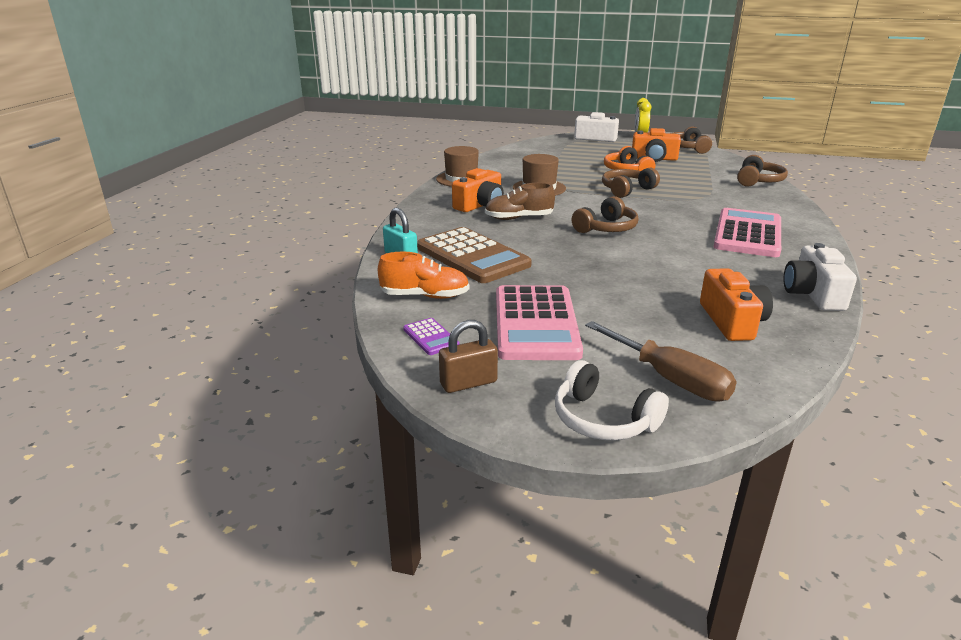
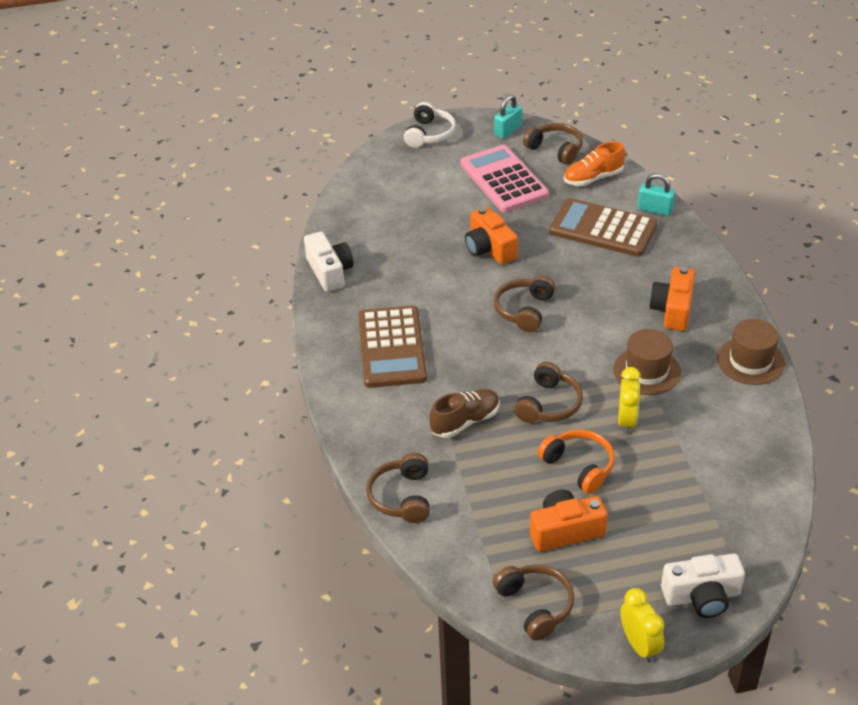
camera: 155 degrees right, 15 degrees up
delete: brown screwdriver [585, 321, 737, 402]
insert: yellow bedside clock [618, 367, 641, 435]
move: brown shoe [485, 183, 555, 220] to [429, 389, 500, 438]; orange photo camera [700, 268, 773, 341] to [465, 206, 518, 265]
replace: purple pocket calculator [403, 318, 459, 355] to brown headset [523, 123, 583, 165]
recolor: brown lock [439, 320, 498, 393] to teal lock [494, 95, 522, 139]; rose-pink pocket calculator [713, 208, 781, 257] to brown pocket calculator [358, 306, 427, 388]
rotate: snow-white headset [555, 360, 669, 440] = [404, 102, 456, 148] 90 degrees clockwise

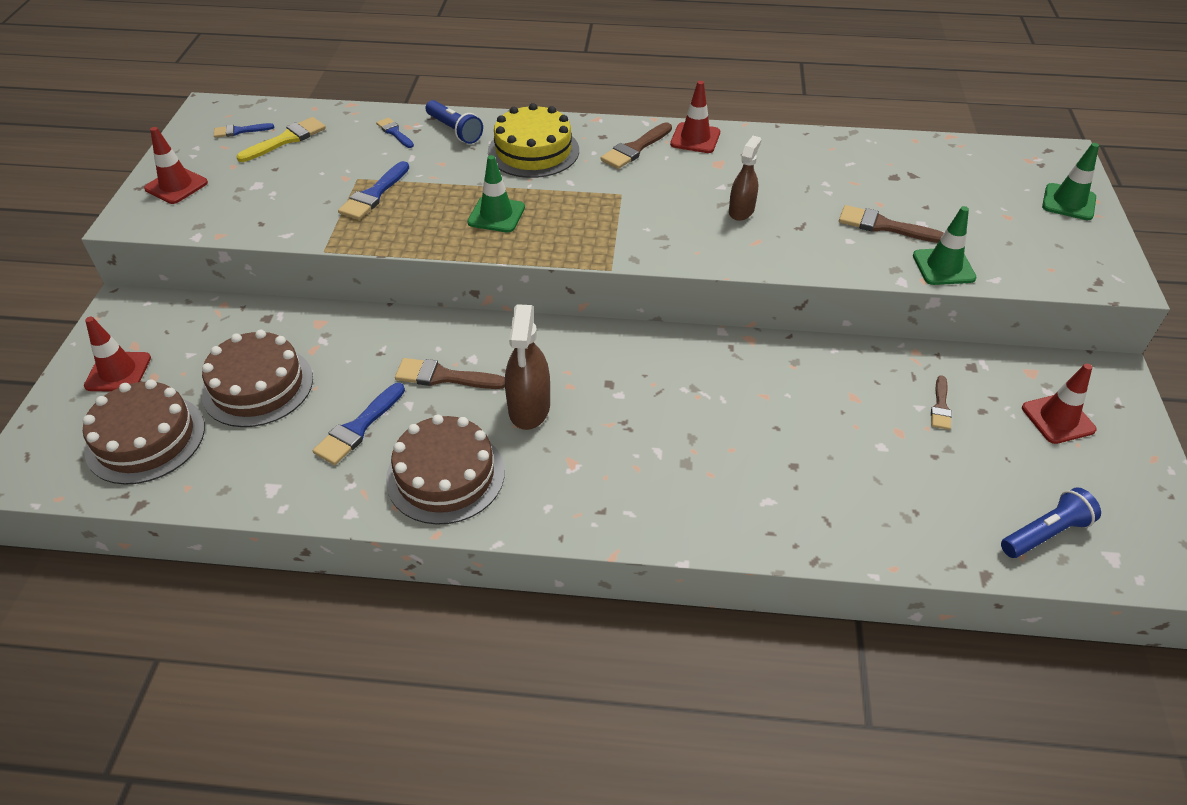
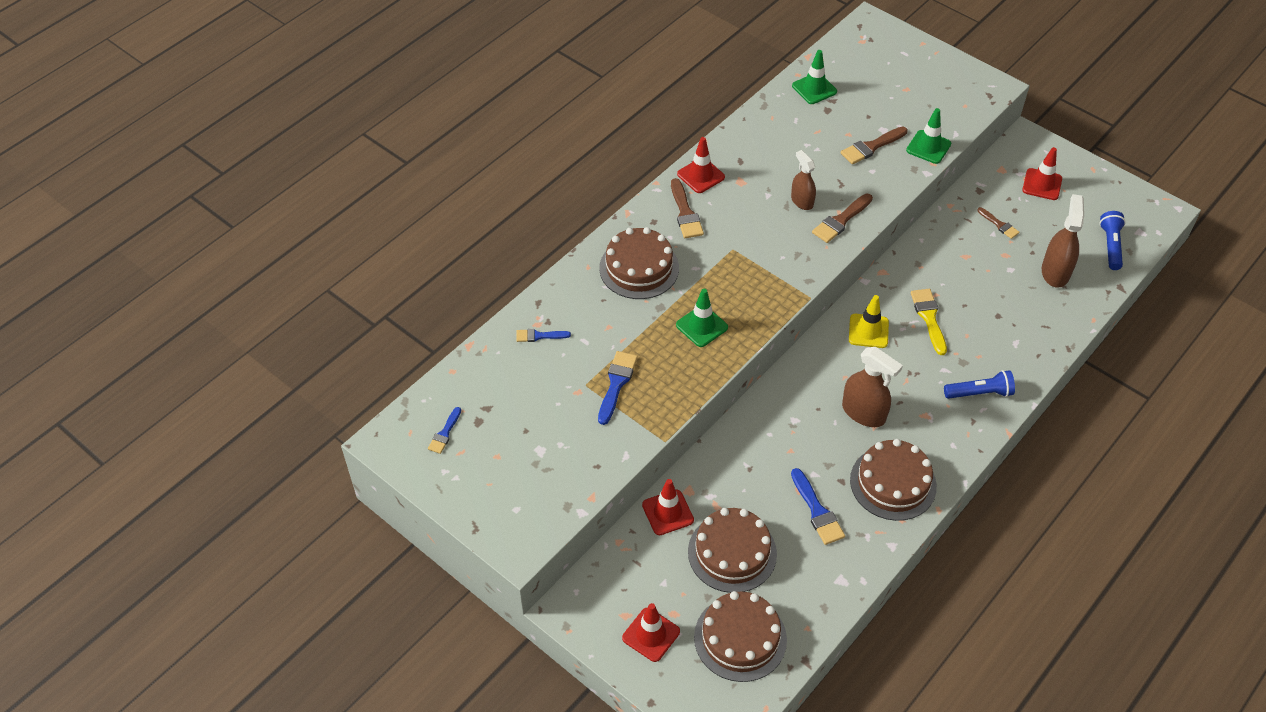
camera: 55 degrees left, 5 degrees up
insert: yellow safety cone [849, 295, 889, 348]; brown sprayer [1042, 194, 1084, 288]
move: red safety cone [144, 127, 208, 204] to [642, 479, 694, 535]; yellow paint brush [236, 117, 326, 162] to [911, 289, 947, 355]; brown paint brush [395, 358, 505, 389] to [812, 194, 873, 243]; cobalt torch [426, 100, 483, 144] to [944, 370, 1015, 399]; emerald safety cone [1042, 143, 1099, 220] to [792, 50, 837, 104]
recolor: yellow gateau [488, 103, 579, 178] to brown gateau [599, 227, 679, 299]
rotate: cobalt paint brush [338, 161, 409, 220] = [598, 351, 638, 425] 135 degrees counterclockwise

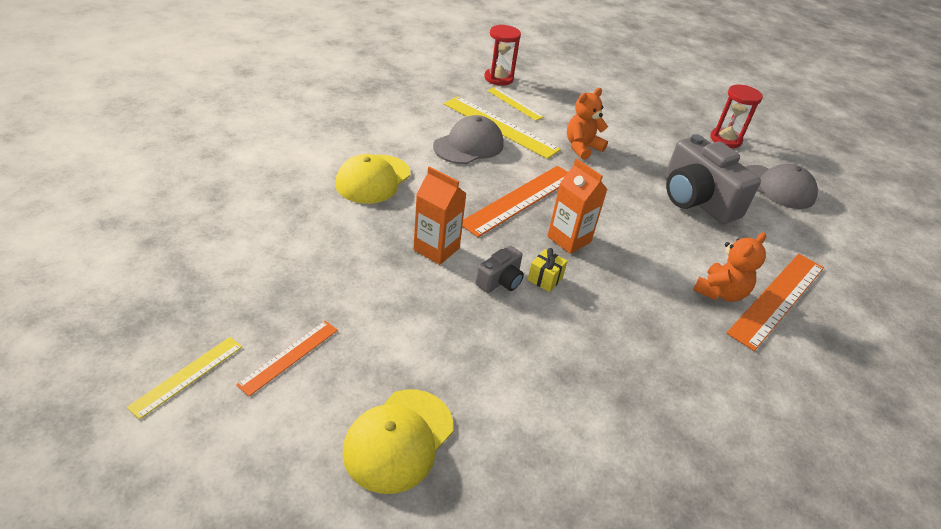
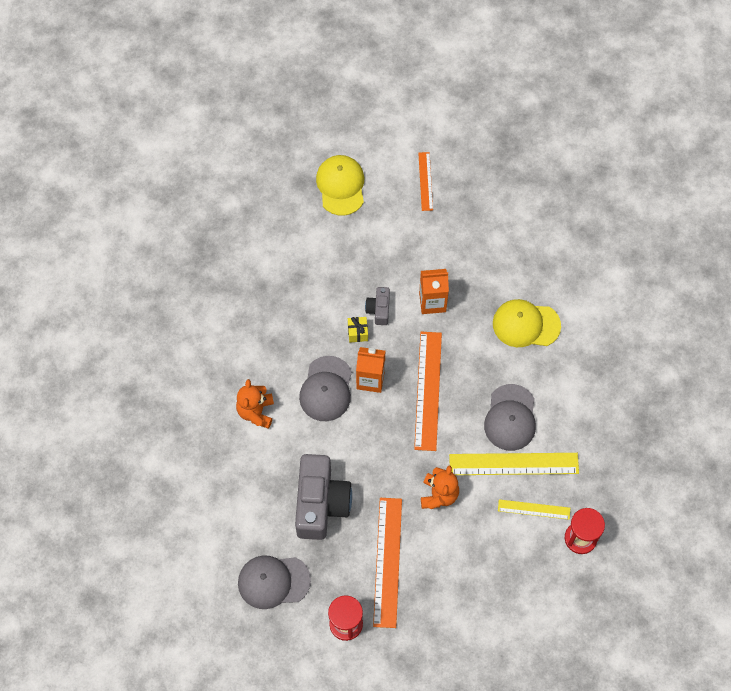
camera: 145 degrees right, 25 degrees up
delete: yellow ruler [127, 337, 242, 420]
insert: ash-grey baseball cap [299, 356, 352, 421]
move: orange ruler [726, 254, 824, 351] to [373, 498, 402, 628]
rotate: yellow baseball cap [335, 154, 410, 204] = [493, 299, 561, 347] 75 degrees counterclockwise; ash-grey photo camera [665, 134, 761, 224] = [295, 454, 352, 540] 75 degrees clockwise

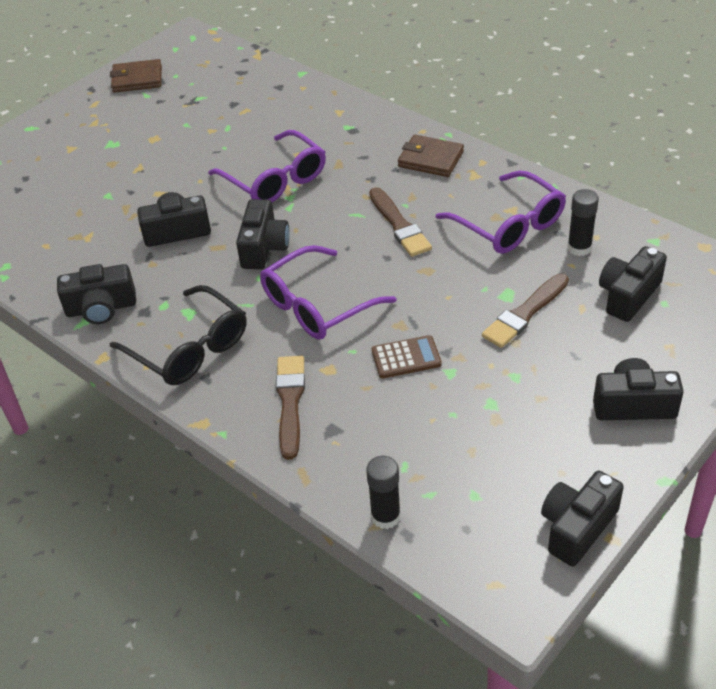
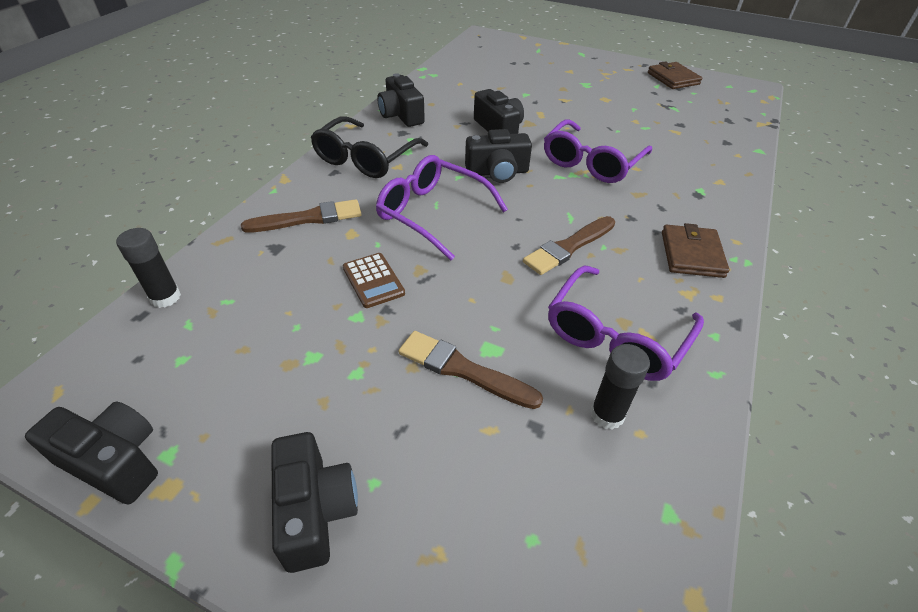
camera: 70 degrees right, 0 degrees up
delete: black photo camera [599, 246, 667, 322]

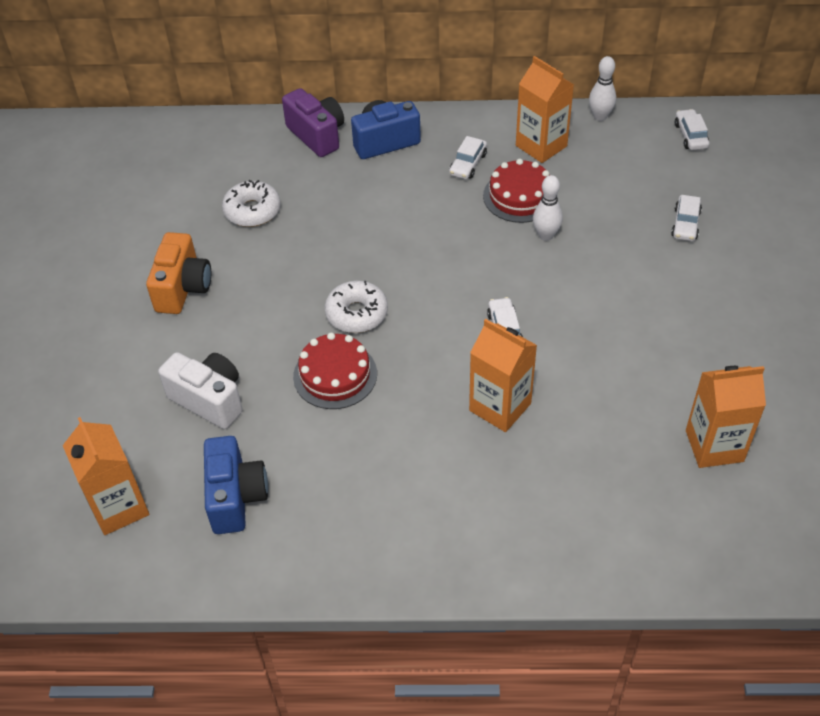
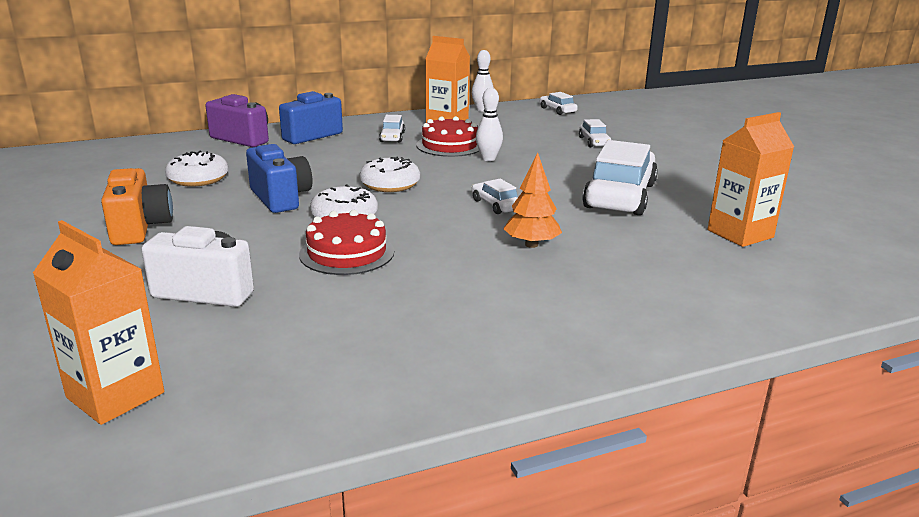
camera: 25 degrees left, 25 degrees down
insert: snow-white doughnut [359, 157, 420, 192]; snow-white automobile [582, 140, 658, 215]
move: cobalt photo camera [204, 436, 268, 534] to [246, 144, 312, 213]
replace: orange carton [469, 319, 537, 432] to orange toy tree [503, 152, 562, 248]

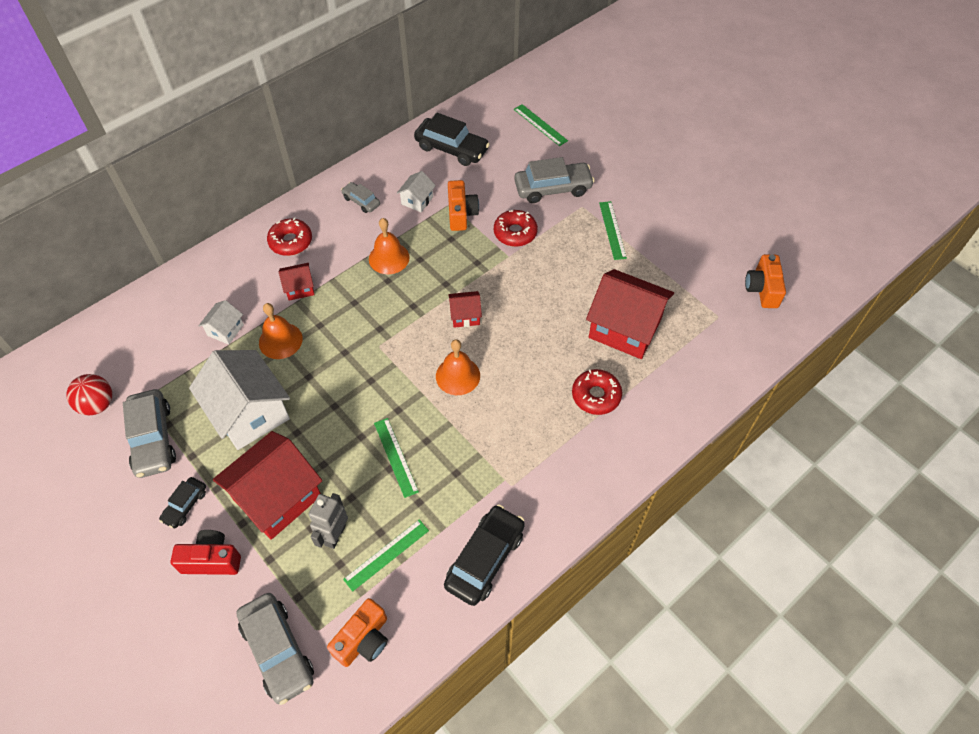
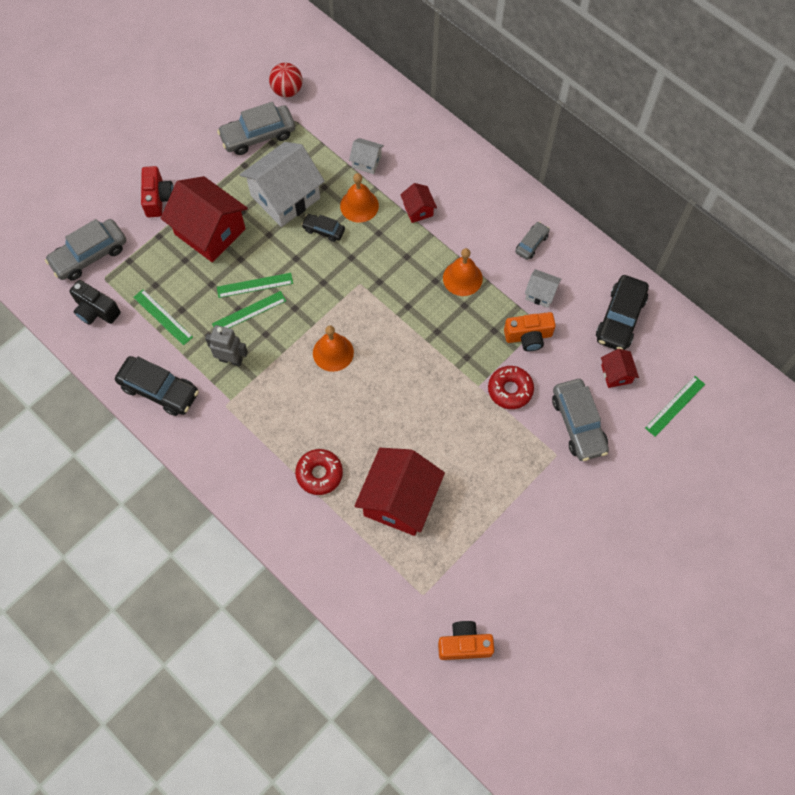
camera: 85 degrees right, 10 degrees up
delete: red doughnut [267, 217, 312, 256]
move: black automobile [159, 477, 206, 528] to [301, 214, 345, 242]; ash-grey robot figure [309, 493, 348, 549] to [205, 325, 248, 367]; red house [448, 291, 482, 328] to [601, 349, 639, 388]; emerald ruler [599, 201, 627, 260] to [217, 273, 293, 298]
recolor: orange photo camera [327, 598, 388, 667] to black photo camera [69, 280, 121, 325]

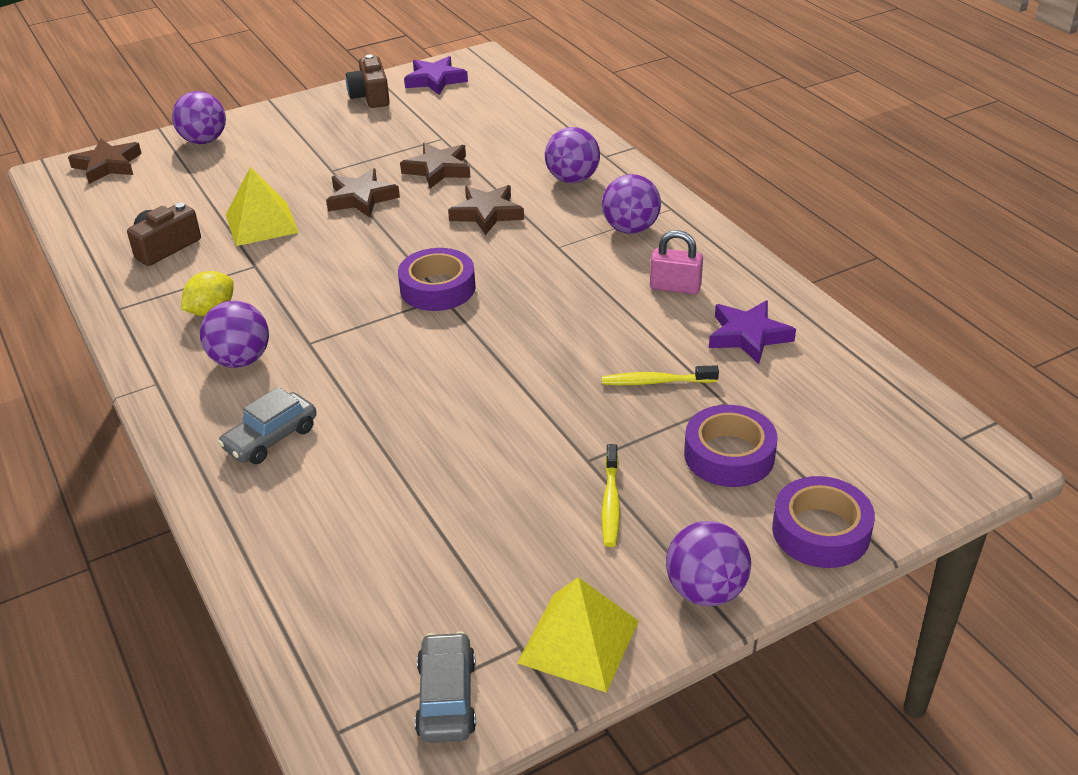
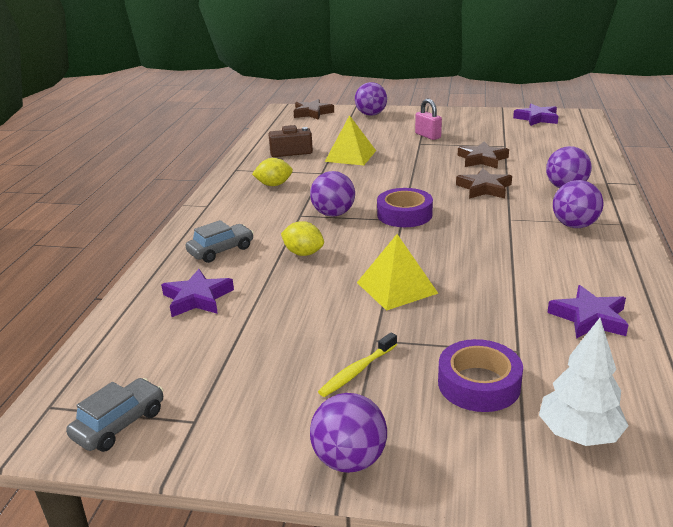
camera: 40 degrees right, 10 degrees down
delete: brown star [326, 168, 400, 217]; brown photo camera [346, 55, 390, 108]; yellow dental brush [602, 365, 719, 385]; purple sticky tape [772, 476, 875, 568]
insert: purple star [161, 269, 234, 317]; yellow citrus fruit [281, 221, 324, 256]; snow-white toy tree [539, 318, 628, 446]
move: purple ball [200, 301, 269, 368] to [310, 171, 355, 216]; yellow pyramid shape [517, 577, 639, 693] to [357, 234, 439, 311]; rose-pink lock [650, 230, 703, 295] to [415, 99, 442, 140]
rotate: ash-grey automobile [218, 387, 316, 464] = [186, 220, 254, 263] 150 degrees clockwise

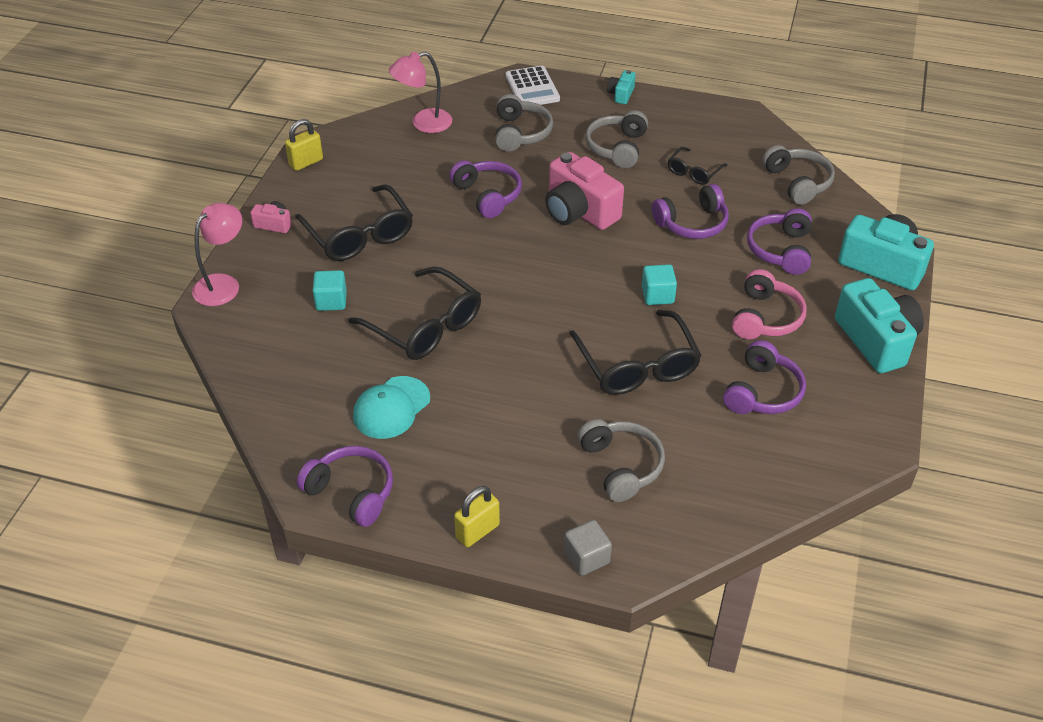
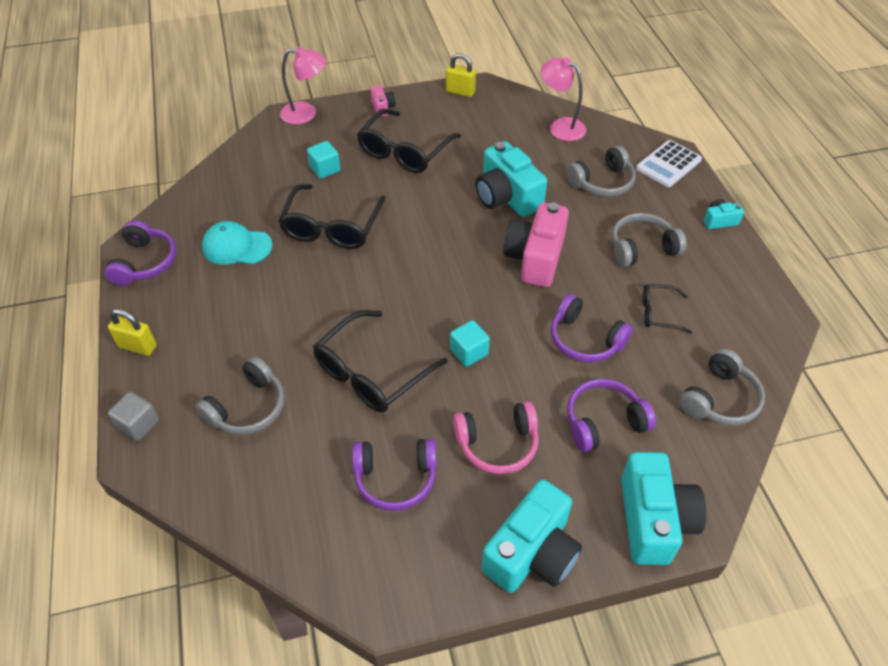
camera: 60 degrees right, 5 degrees up
replace: purple headset [449, 160, 522, 218] to teal photo camera [475, 141, 547, 217]

